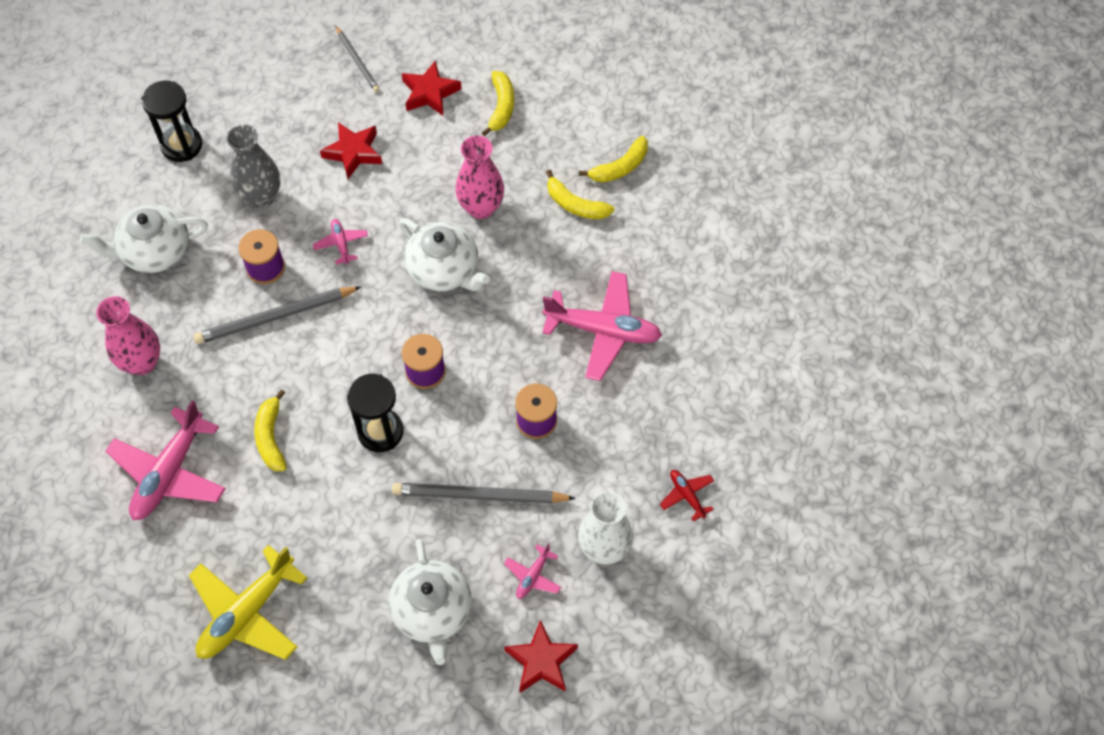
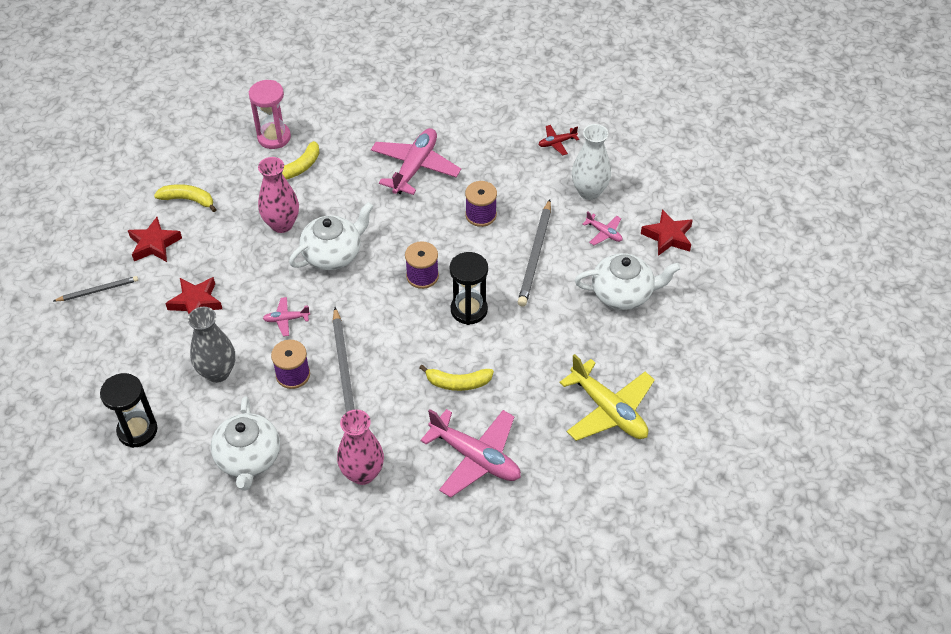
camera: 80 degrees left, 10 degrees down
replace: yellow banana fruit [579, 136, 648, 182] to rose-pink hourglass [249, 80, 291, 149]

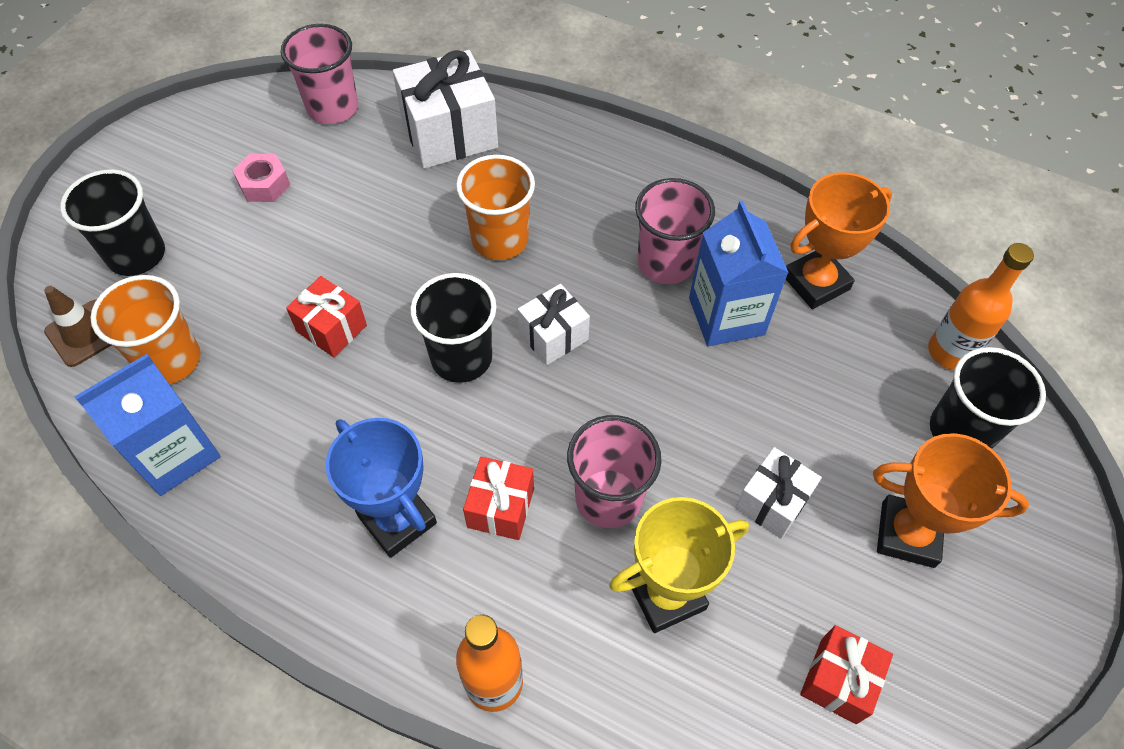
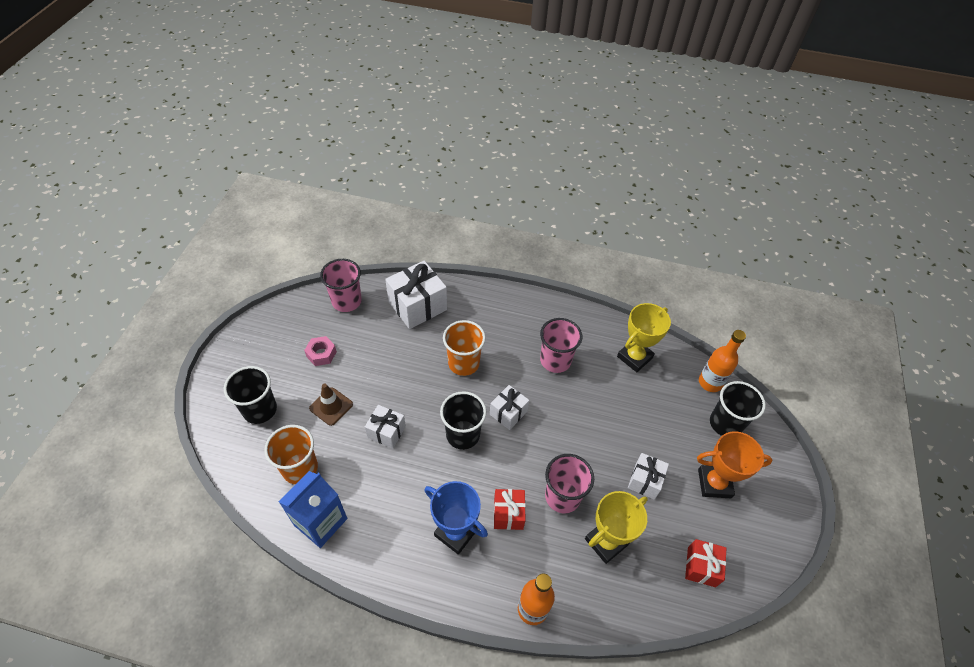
camera: 15 degrees left, 5 degrees down
delete: cobalt carton [689, 200, 789, 346]
move: brown safety cone [44, 286, 111, 367] to [309, 383, 353, 426]
recolor: red wrapped gift [286, 276, 367, 357] to snow-white wrapped gift [365, 405, 406, 448]; orange award cup [786, 172, 892, 309] to yellow award cup [617, 303, 671, 372]

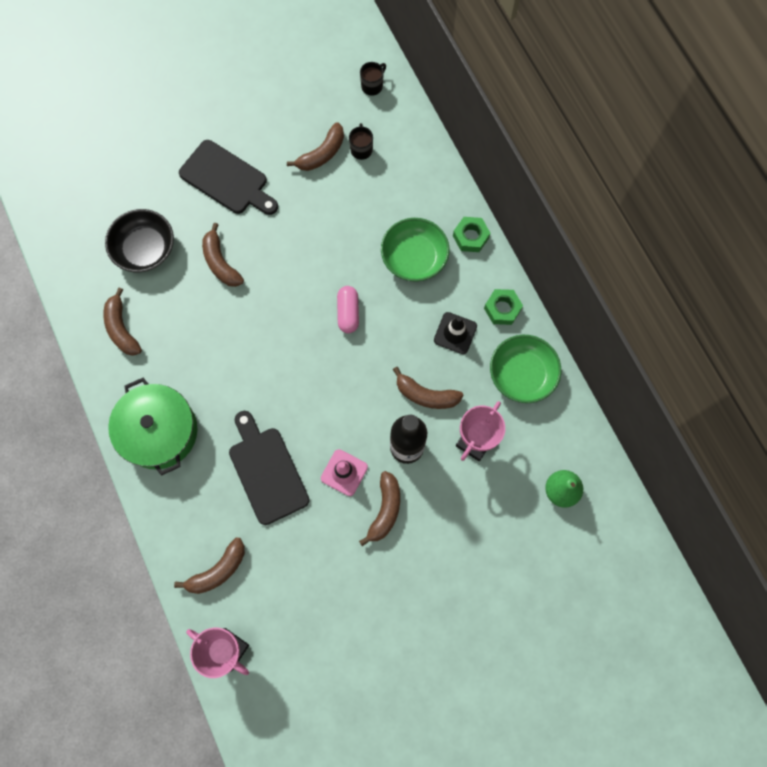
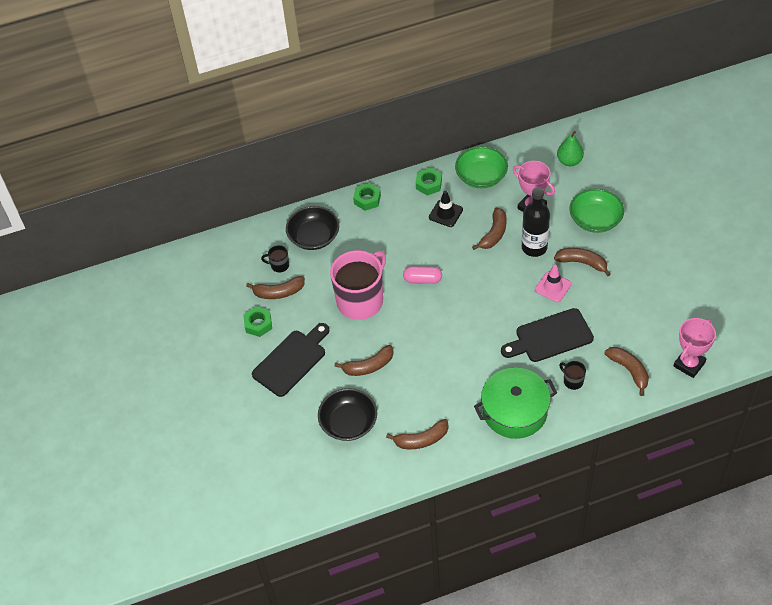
camera: 80 degrees left, 20 degrees down
insert: emerald nut [243, 307, 272, 337]; black bowl [286, 206, 339, 250]; rose-pink mug [330, 250, 386, 320]
move: black mug [360, 62, 386, 96] to [559, 361, 586, 390]; emerald bowl [381, 218, 450, 282] to [569, 188, 624, 233]
rotate: brown banana fruit [287, 122, 344, 171] = [246, 276, 305, 299] 120 degrees clockwise

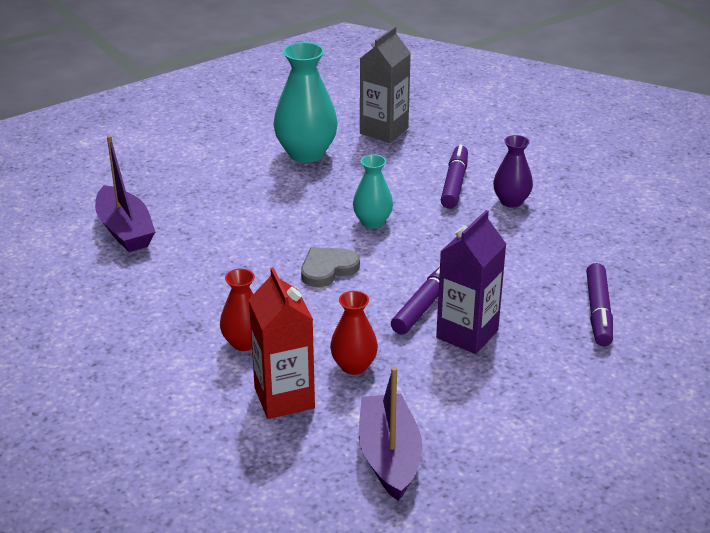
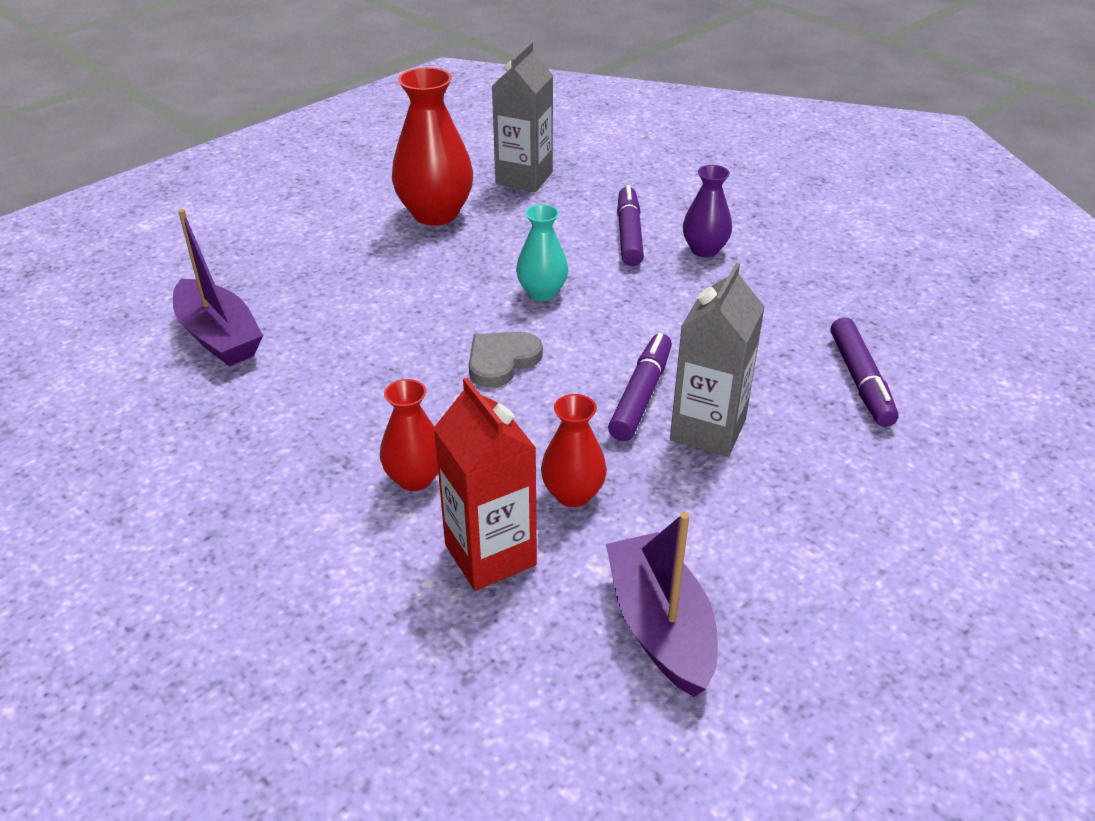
camera: 10 degrees left, 5 degrees up
recolor: teal vase [273, 42, 338, 163] to red vase [392, 67, 473, 226]; purple carton [436, 210, 506, 354] to ash-grey carton [670, 263, 765, 457]

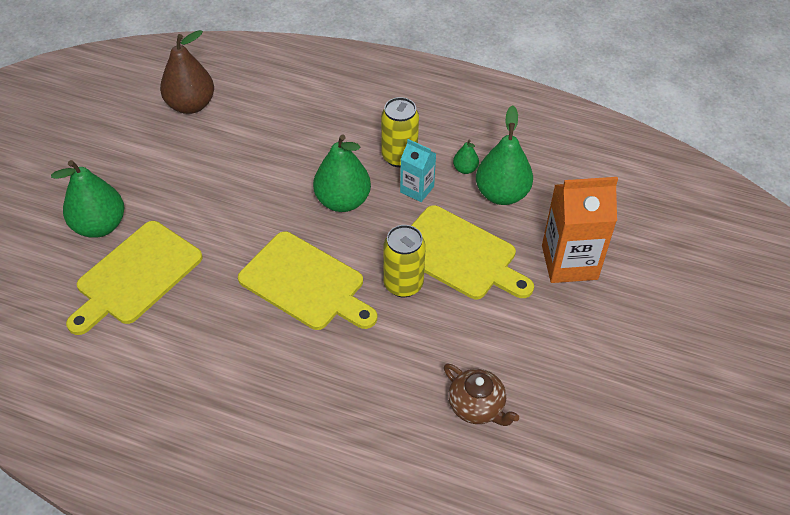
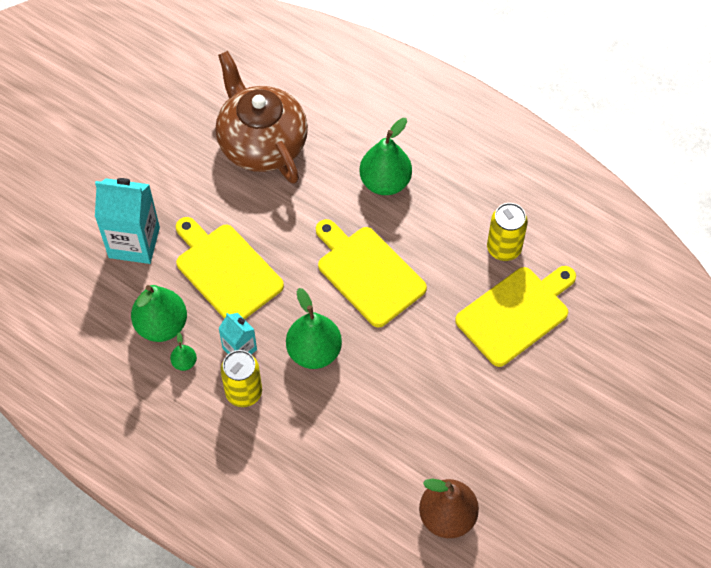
camera: 165 degrees left, 10 degrees up
move: emerald pear fruit [51, 160, 124, 238] to [360, 118, 412, 195]; yellow can [383, 225, 426, 297] to [487, 203, 528, 261]
recolor: orange carton [542, 177, 618, 283] to teal carton [95, 178, 160, 264]
resize: brown china teapot [444, 364, 519, 426] = [216, 51, 308, 184] x2.05

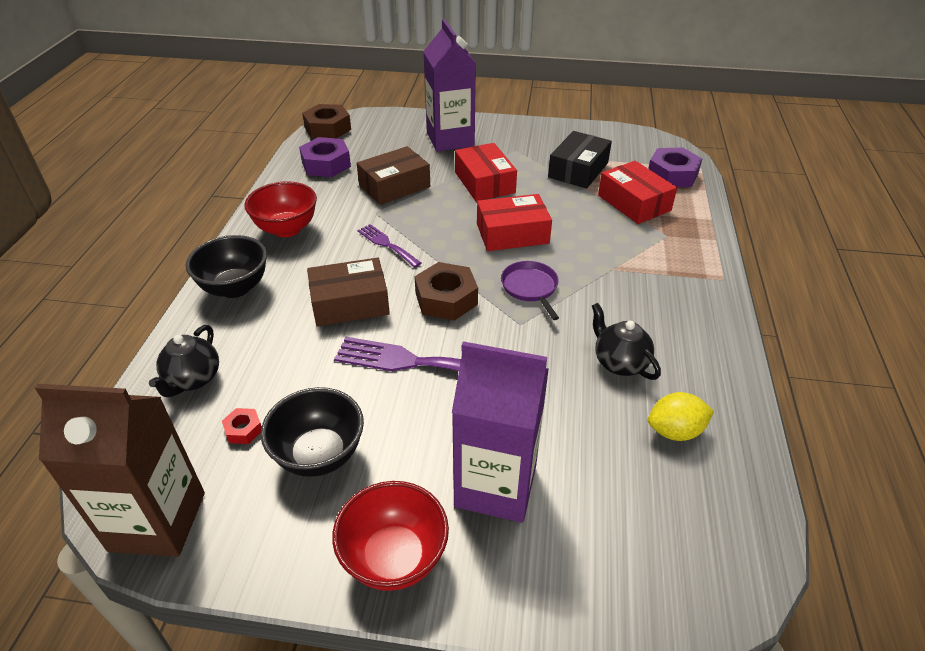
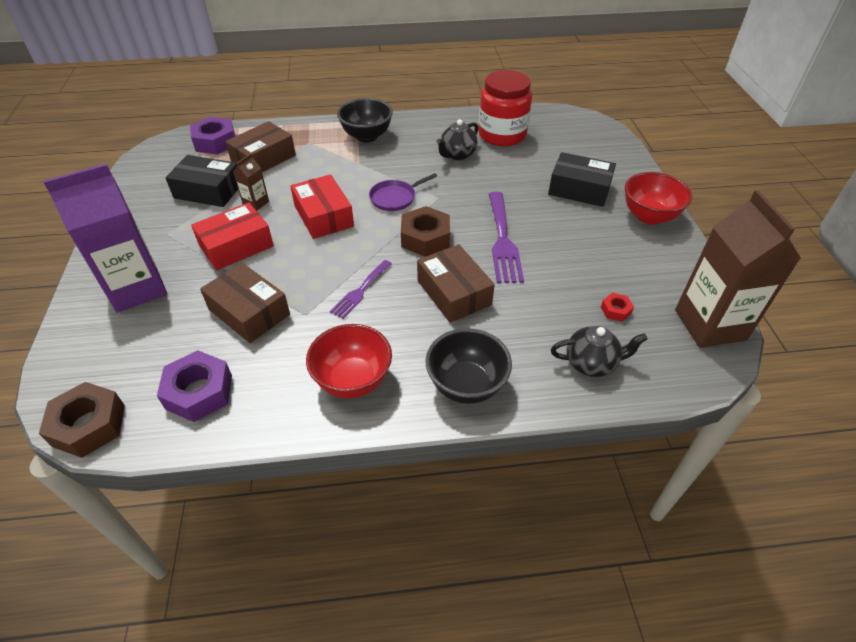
camera: 105 degrees left, 5 degrees up
insert: brown carton [233, 153, 269, 211]
move: black bowl [261, 387, 364, 477] to [337, 98, 393, 142]
replace: purple carton [452, 341, 549, 523] to black box [548, 152, 616, 207]; yellow citrus fruit [648, 392, 714, 441] to red preserve jar [478, 70, 532, 146]
recolor: red box [598, 161, 677, 224] to brown box [225, 121, 296, 172]

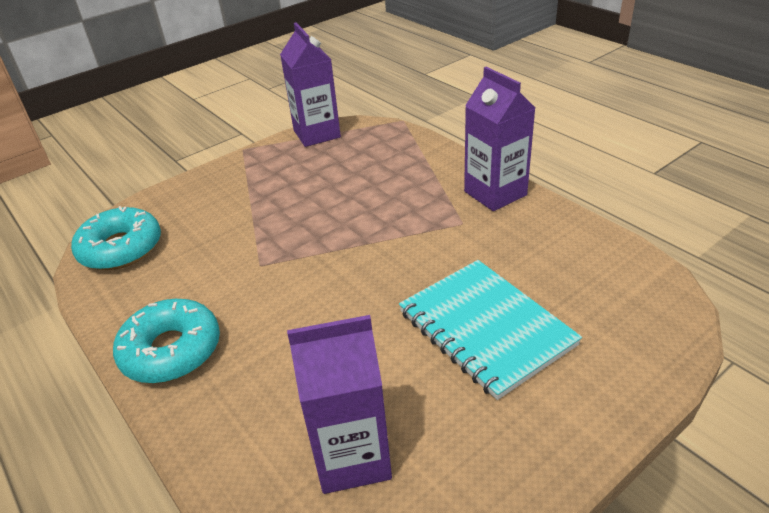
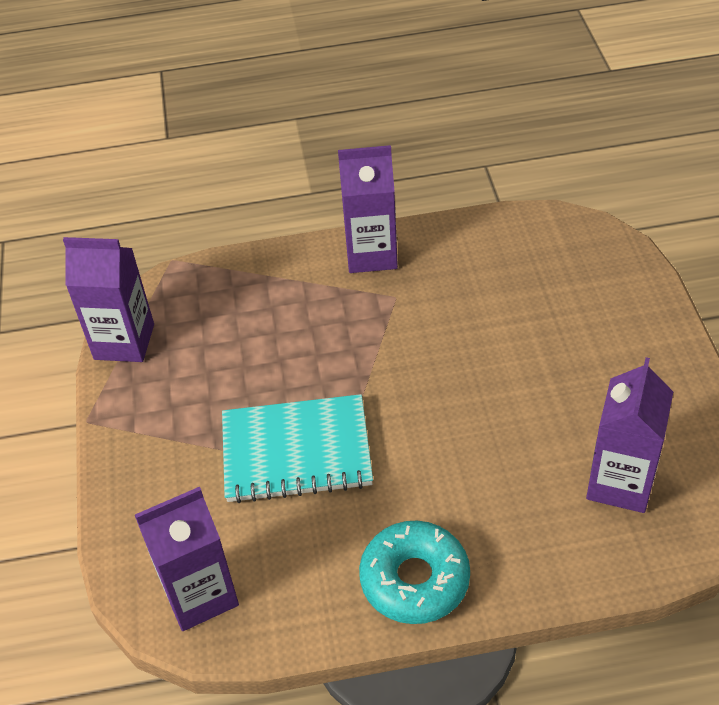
camera: 60 degrees left, 10 degrees up
move: teal notebook [399, 260, 582, 400] to [222, 394, 373, 503]
replace: teal doughnut [71, 206, 161, 270] to purple carton [135, 487, 239, 631]

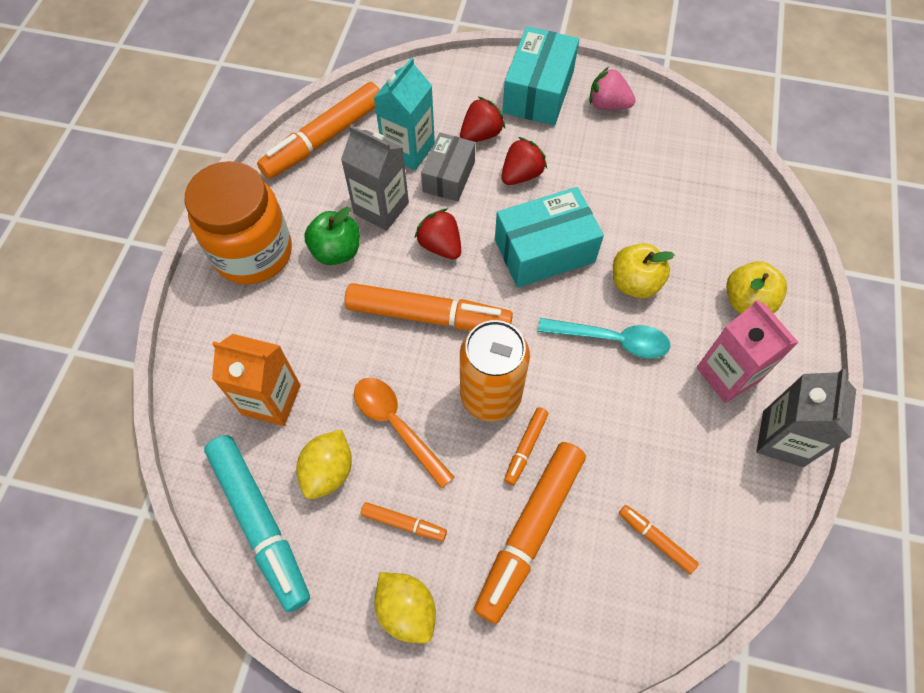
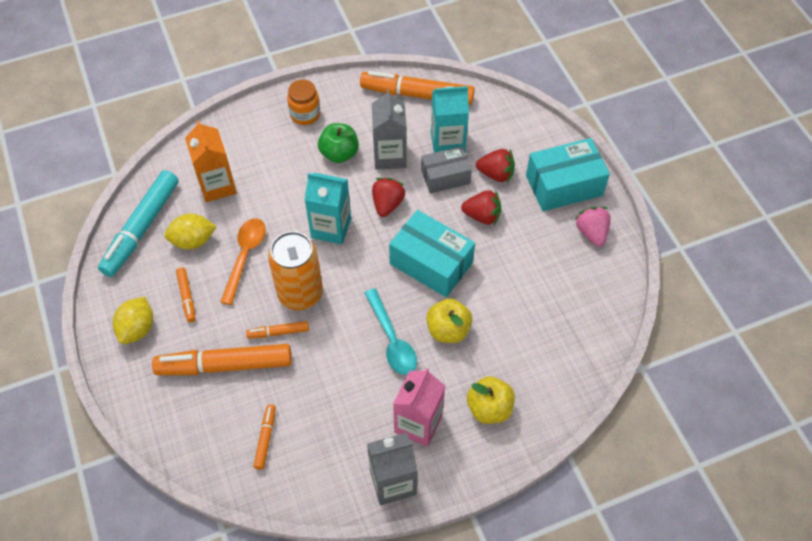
camera: 55 degrees right, 5 degrees down
replace: orange felt pen [345, 283, 513, 331] to teal carton [305, 173, 351, 244]
resize: orange preserve jar [184, 161, 292, 284] = [287, 80, 320, 125] x0.52

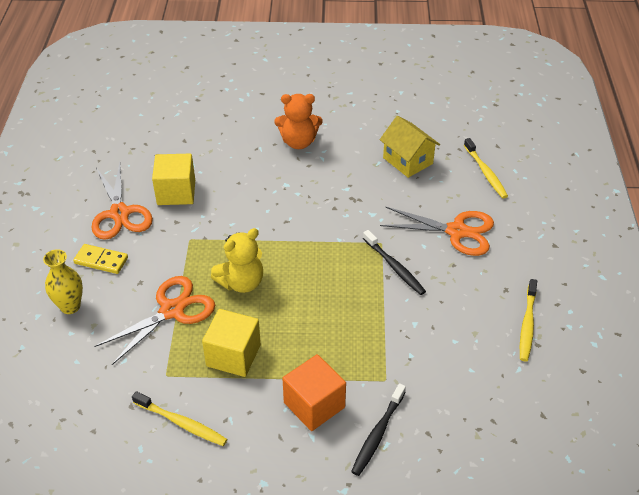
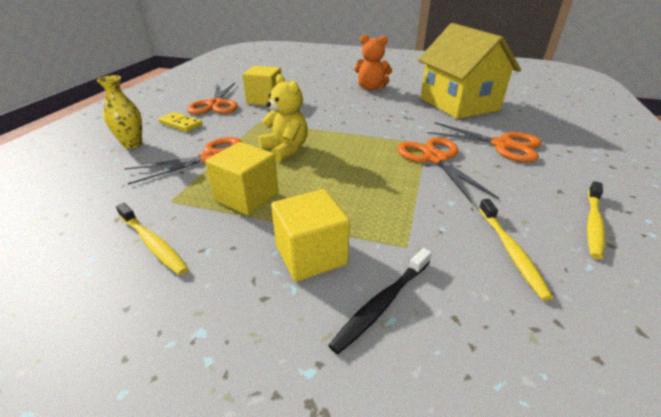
camera: 15 degrees right, 10 degrees down
move: yellow dental brush [464, 138, 508, 199] to [479, 199, 553, 301]
replace: black dental brush [363, 230, 426, 295] to orange shears [397, 137, 499, 203]
recolor: orange block [283, 354, 346, 431] to yellow block [271, 189, 350, 282]
rotate: yellow teddy bear [211, 228, 263, 293] = [258, 74, 308, 162] 105 degrees counterclockwise
resize: yellow house [380, 116, 440, 178] = [418, 23, 521, 119] x1.84

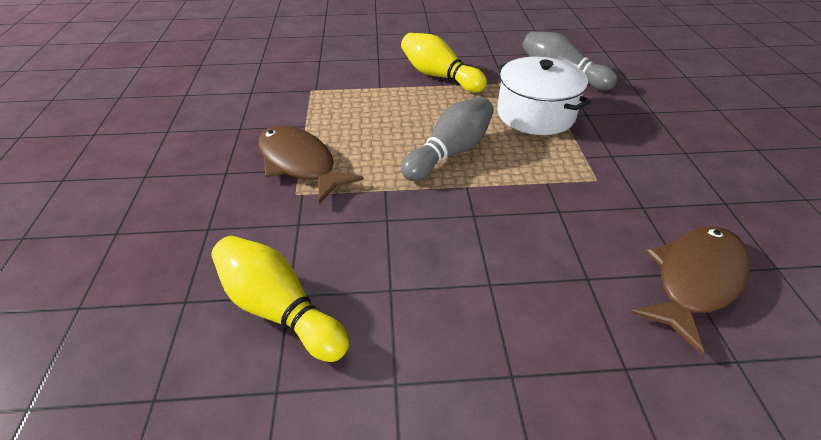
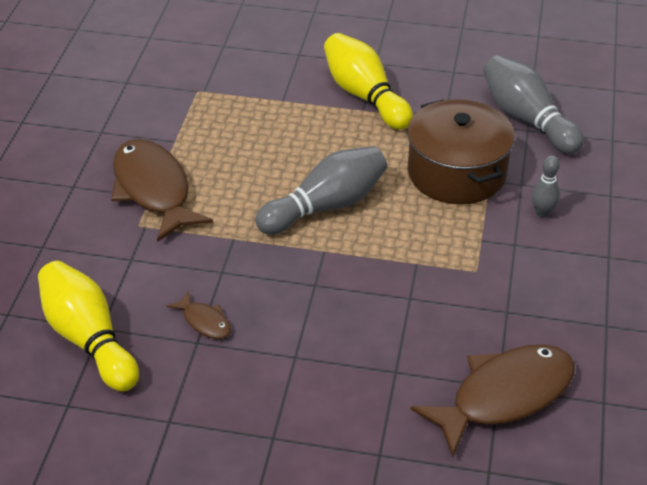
camera: 15 degrees right, 0 degrees up
insert: brown fish [167, 292, 231, 339]; ash-grey skittle [532, 156, 560, 218]
recolor: snow-white cooking pot [497, 57, 591, 135] to brown cooking pot [407, 99, 515, 204]

